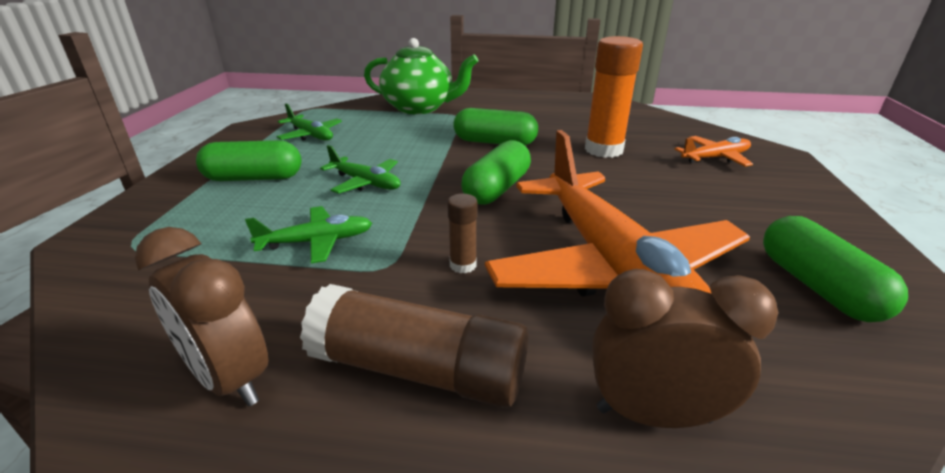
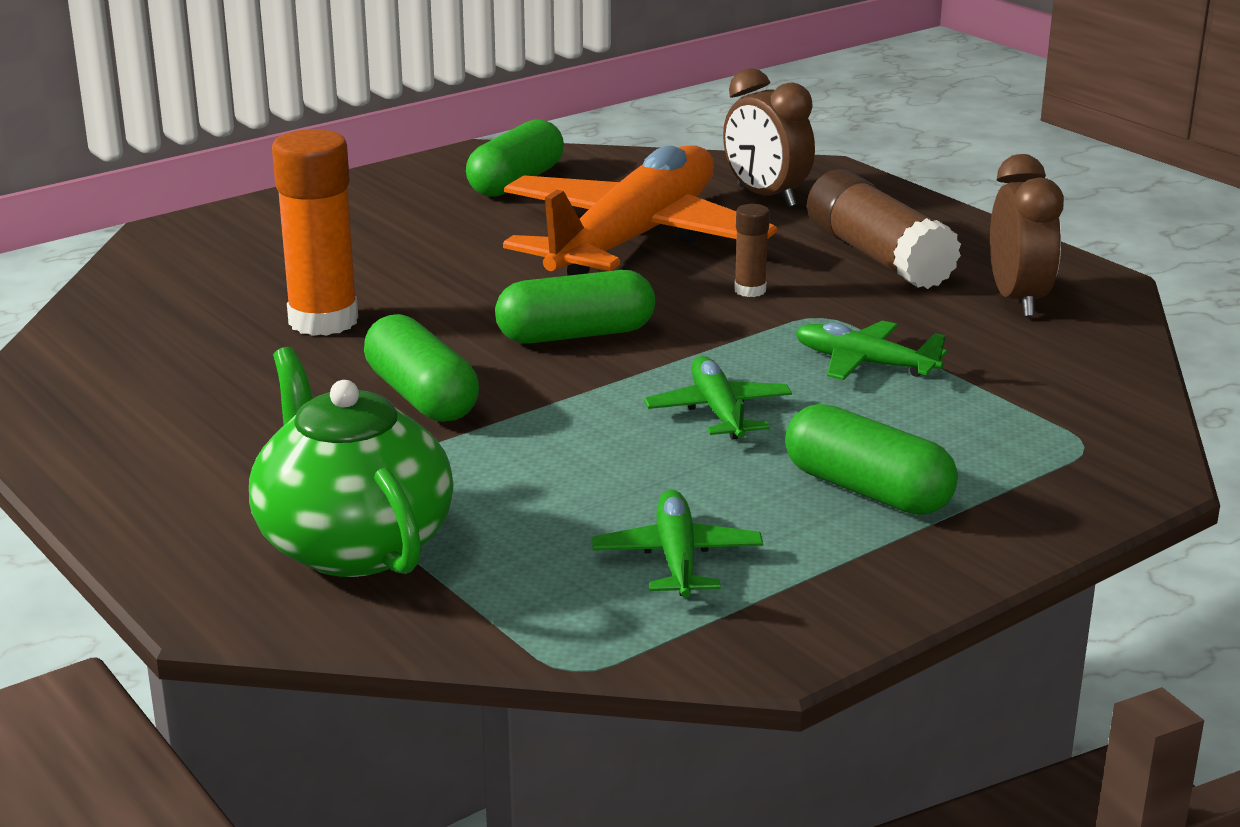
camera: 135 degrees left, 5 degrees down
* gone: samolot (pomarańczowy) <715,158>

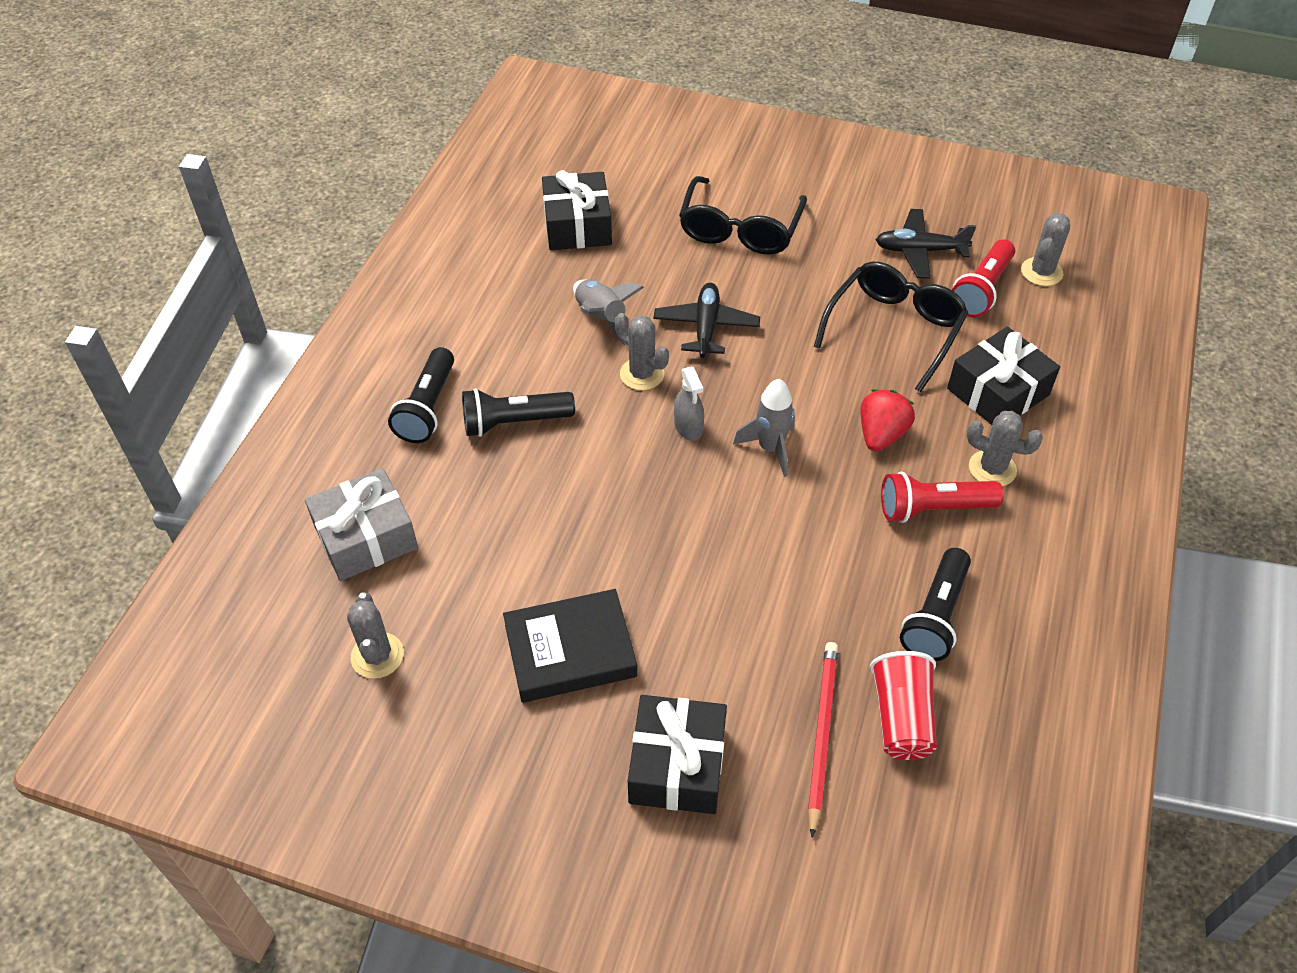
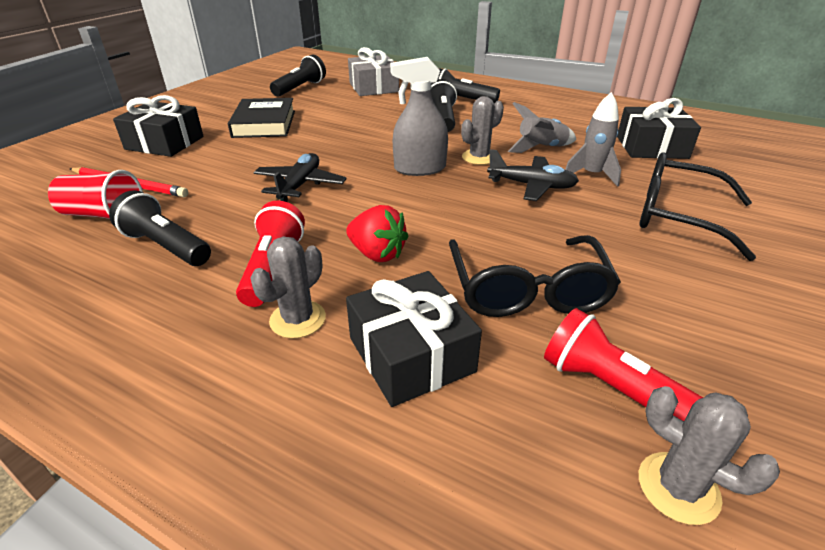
camera: 100 degrees right, 15 degrees down
* shifted: samolot (czarny) <920,251> to <300,185>
* swapped: kaktus (szary) <377,656> to latarka (czarny) <300,88>
* scaled: spryskiwacz (szary) <688,427> = <420,169> x1.63
* rotated: okulary (czarny) <894,330> = <527,289> 45 degrees clockwise
* shifted: rakieta (szary) <770,448> to <591,175>

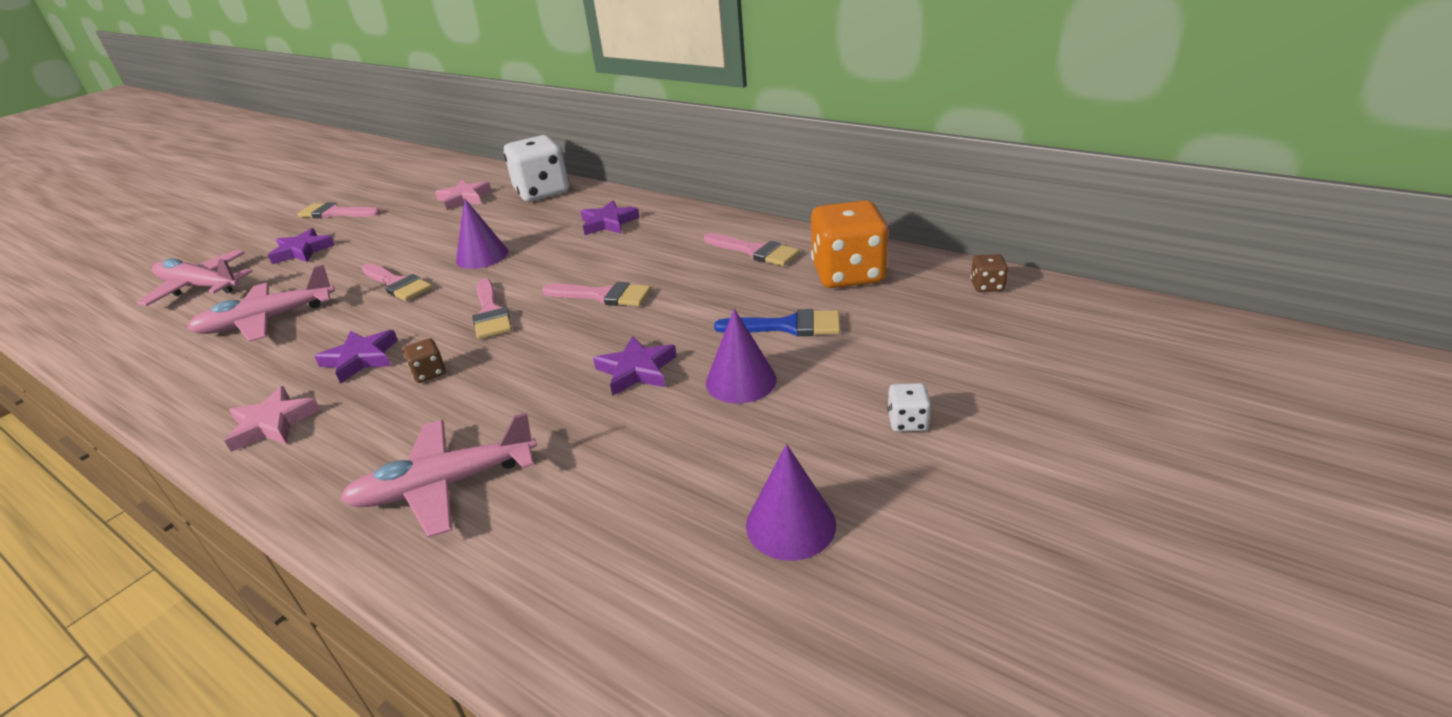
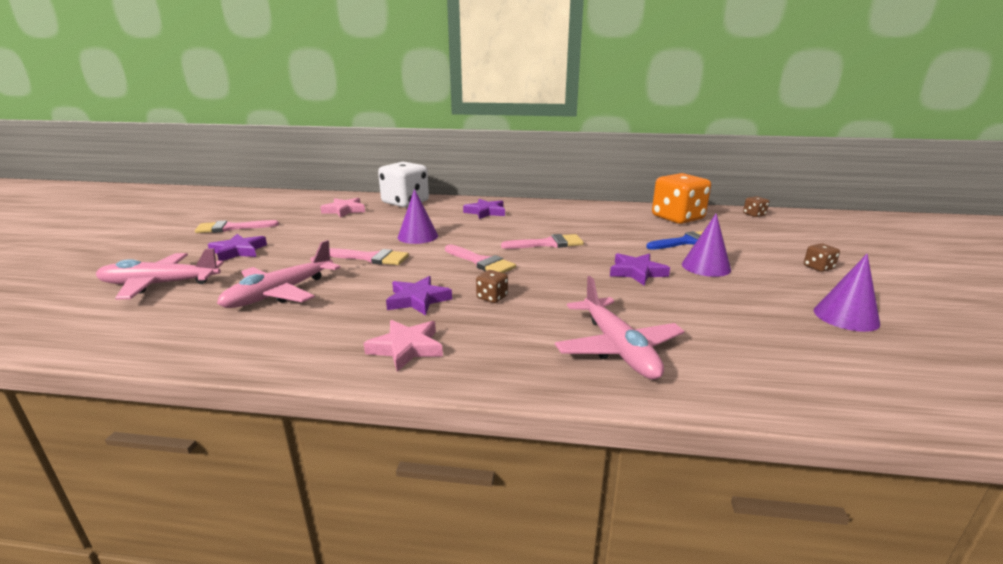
camera: 30 degrees left, 10 degrees down
* rotated: samolot (różowy) <446,485> = <617,348> 60 degrees counterclockwise
* repainted: kostka do gry (biały) <907,422> to kostka do gry (brązowy) <818,267>
* gone: pędzel (różowy) <755,251>

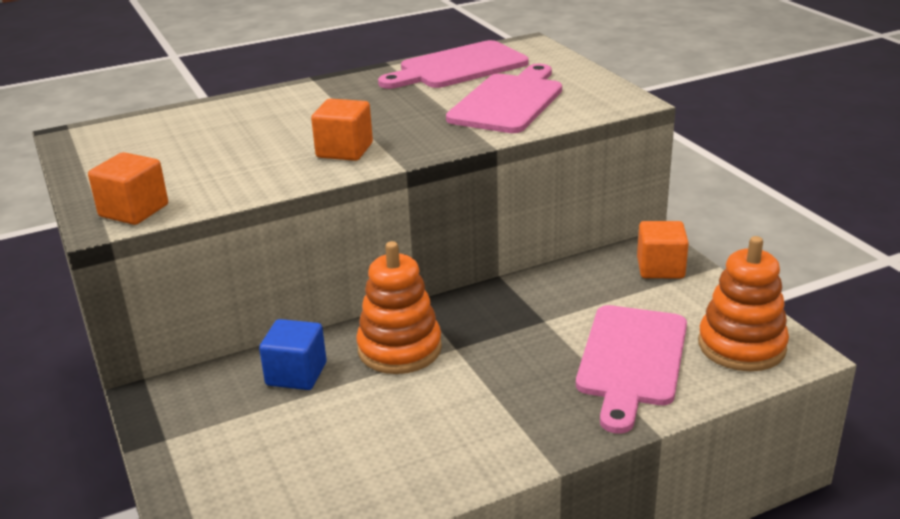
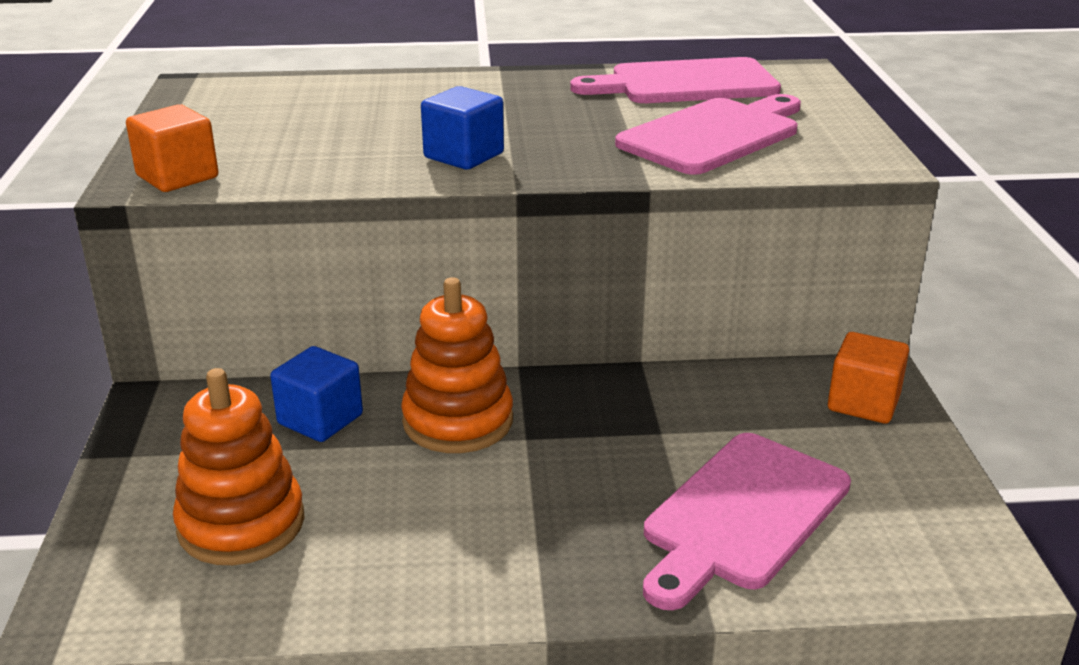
camera: 20 degrees right, 0 degrees up
* shifted: zabawka nakładanka (pomarańczowy) <741,346> to <241,524>
* repainted: sześcian (pomarańczowy) <344,150> to sześcian (niebieski) <463,156>

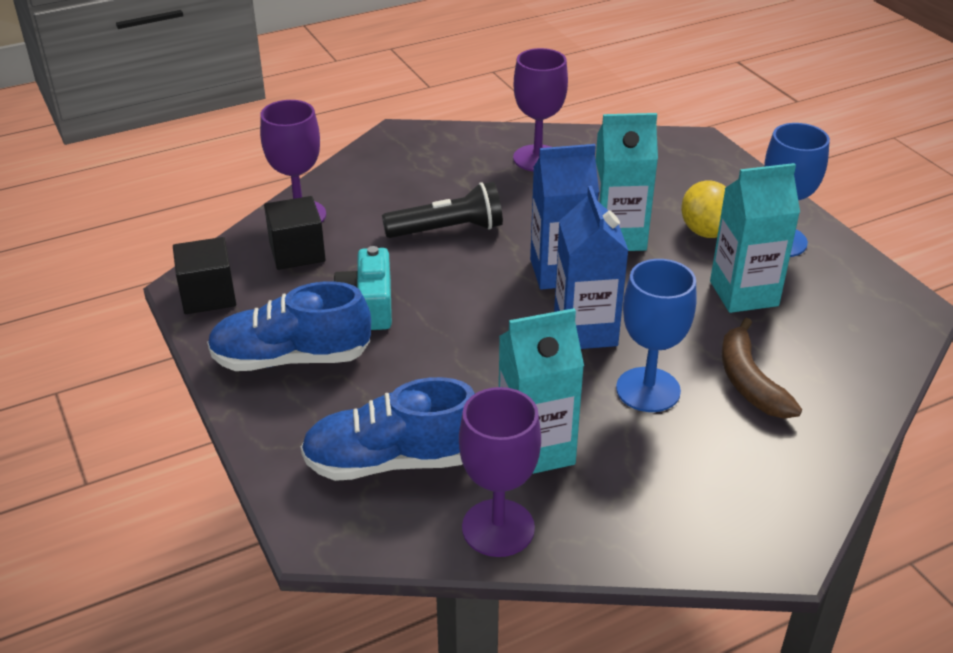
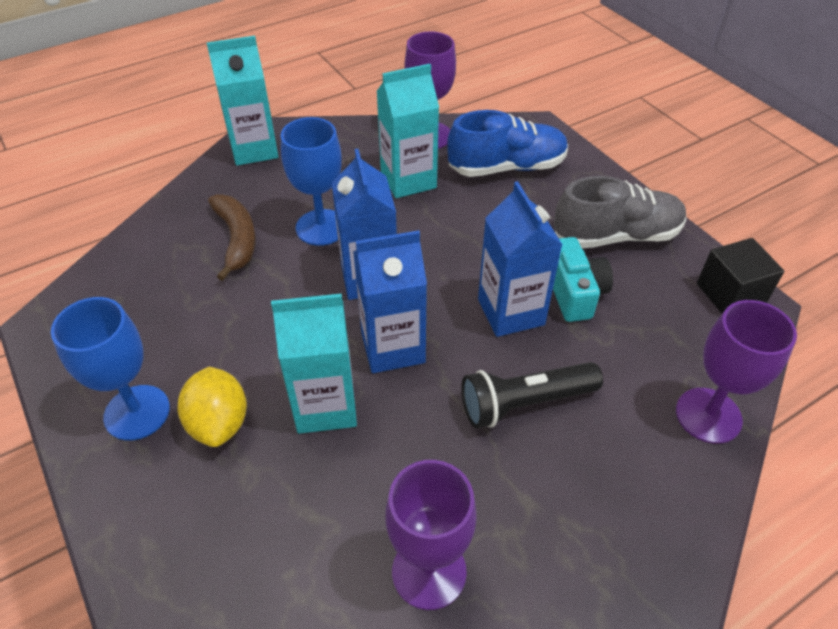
camera: 175 degrees right, 10 degrees up
* shifted: karton mleka (turkusowy) <744,293> to <254,149>
* new: karton mleka (niebieski) <511,312>
* repainted: but (niebieski) <291,358> to but (szary) <616,236>
* gone: sześcian (czarny) <297,252>

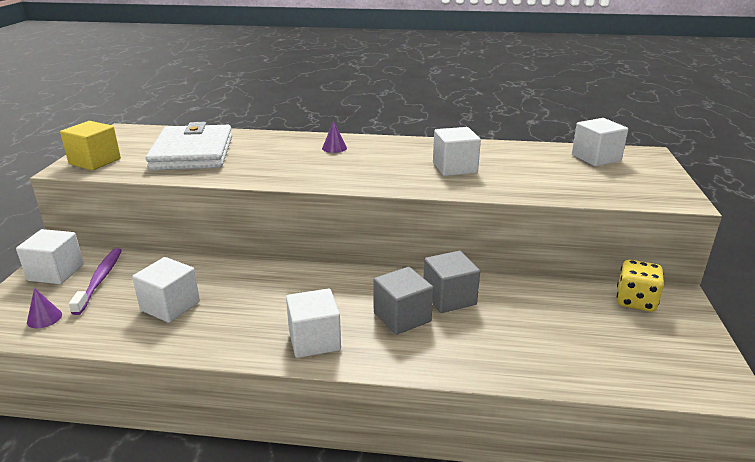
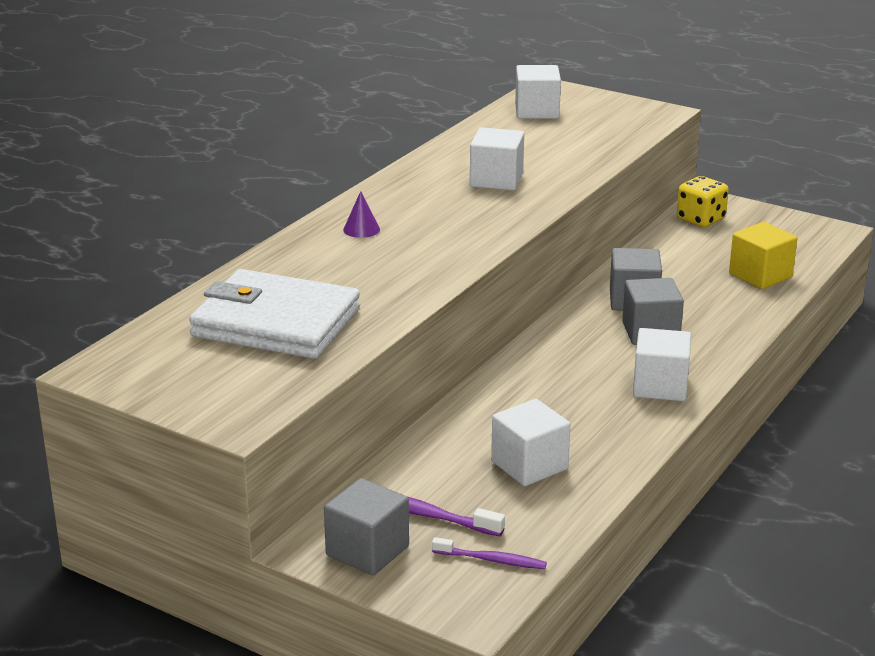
camera: 65 degrees left, 0 degrees up
* repainted: sześcian (biały) <56,272> to sześcian (szary) <367,551>
* swapped: stożek (fioletowy) <44,318> to szczoteczka do zębów (fioletowy) <491,560>
* shifted: sześcian (żółty) <95,161> to <760,275>

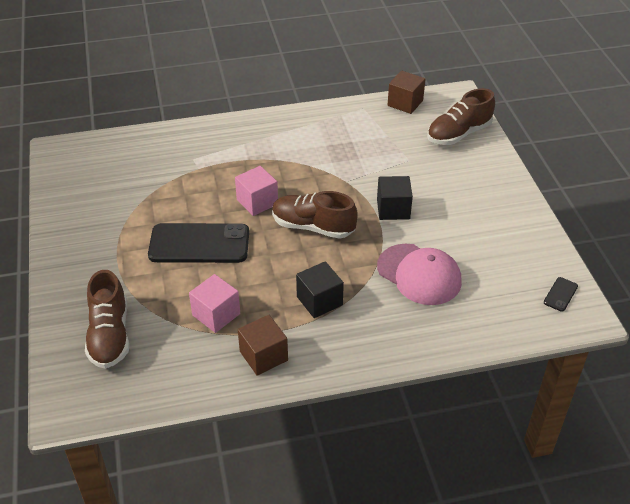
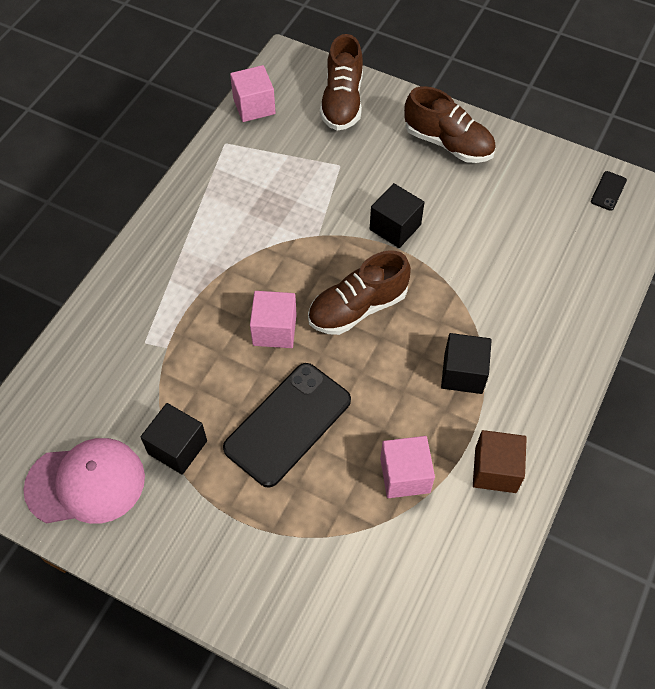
camera: 50 degrees left, 15 degrees up
* shifted: czapka (różowy) <419,274> to <86,483>
* new: sześcian (czarny) <177,447>
* repainted: sześcian (brązowy) <405,103> to sześcian (różowy) <254,106>
* shifted: but (brązowy) <110,335> to <448,143>
* rotated: telefon (czarny) <560,294> = <608,191> 45 degrees clockwise

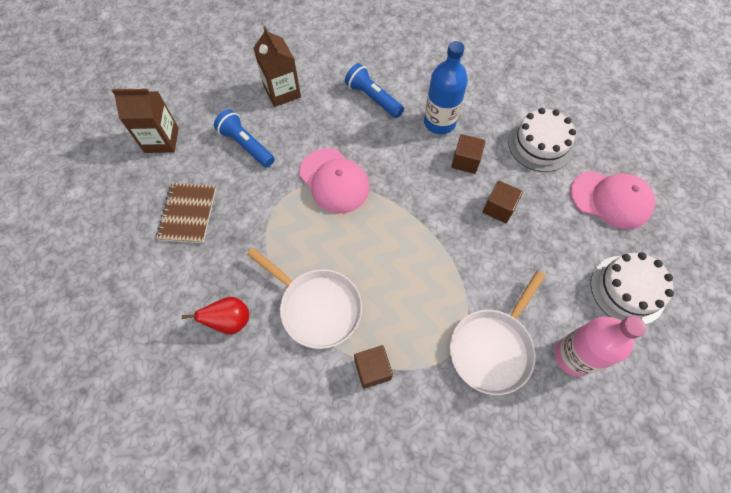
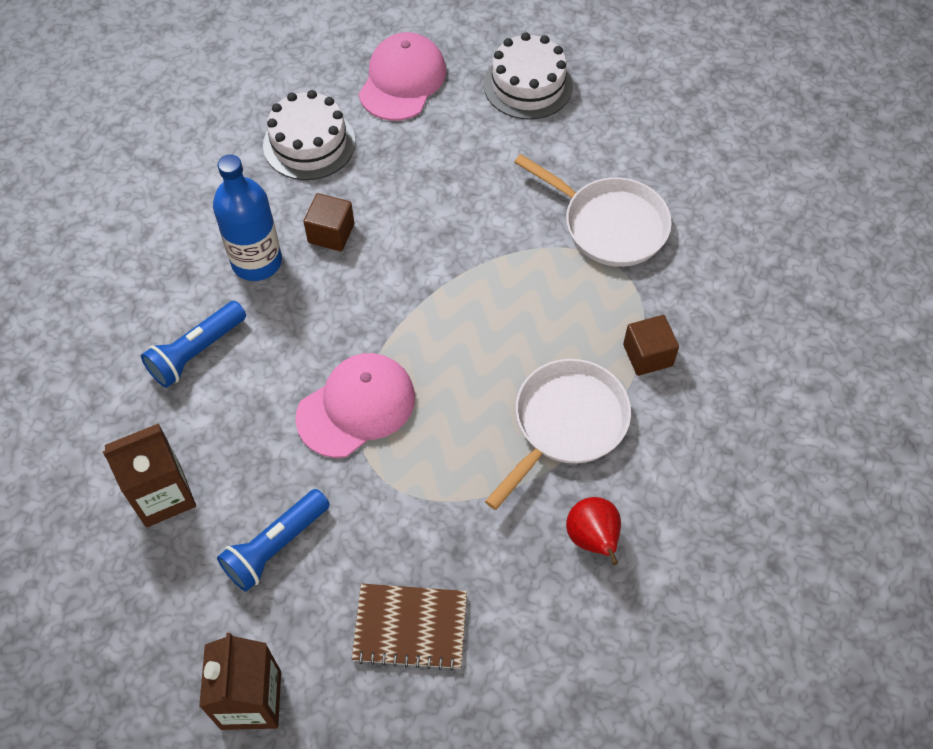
camera: 90 degrees left, 5 degrees down
* gone: sześcian (brązowy) <498,208>
* gone: butelka (różowy) <573,356>

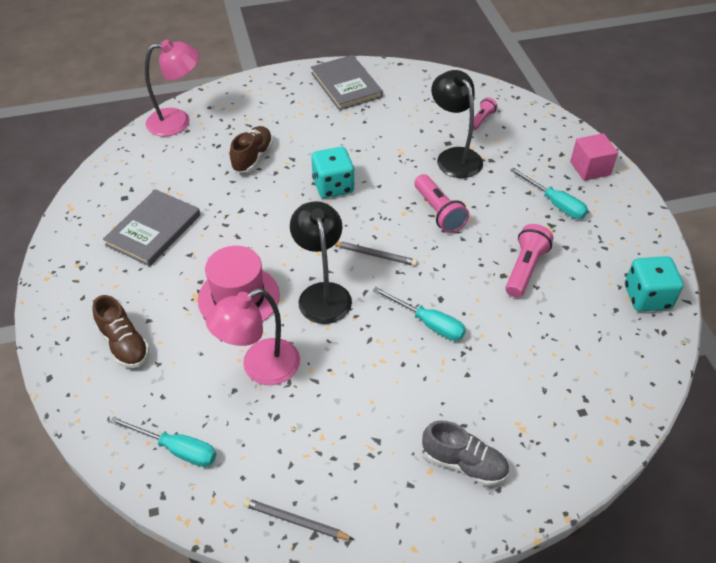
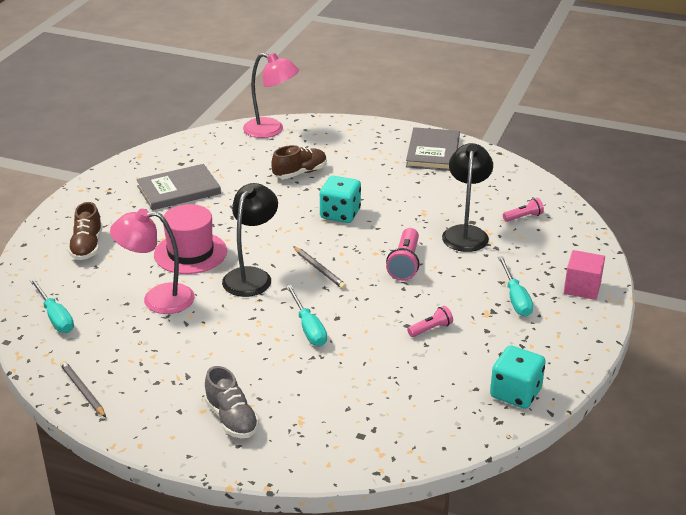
camera: 35 degrees right, 15 degrees down
* scaled: latarka (różowy) <525,269> = <431,329> x0.59

